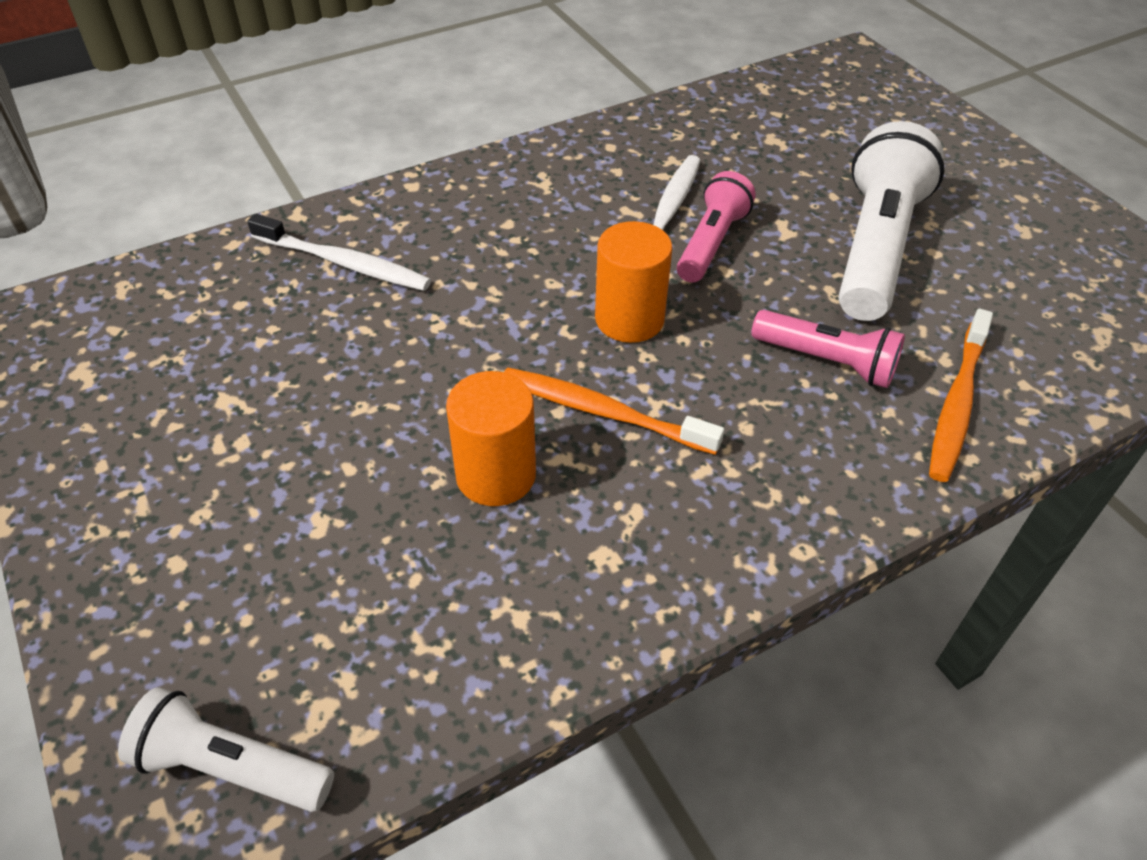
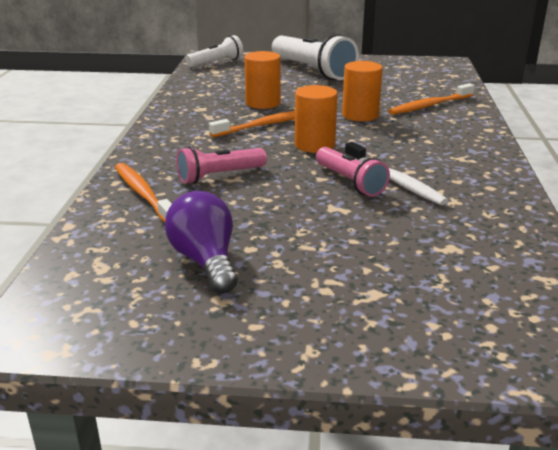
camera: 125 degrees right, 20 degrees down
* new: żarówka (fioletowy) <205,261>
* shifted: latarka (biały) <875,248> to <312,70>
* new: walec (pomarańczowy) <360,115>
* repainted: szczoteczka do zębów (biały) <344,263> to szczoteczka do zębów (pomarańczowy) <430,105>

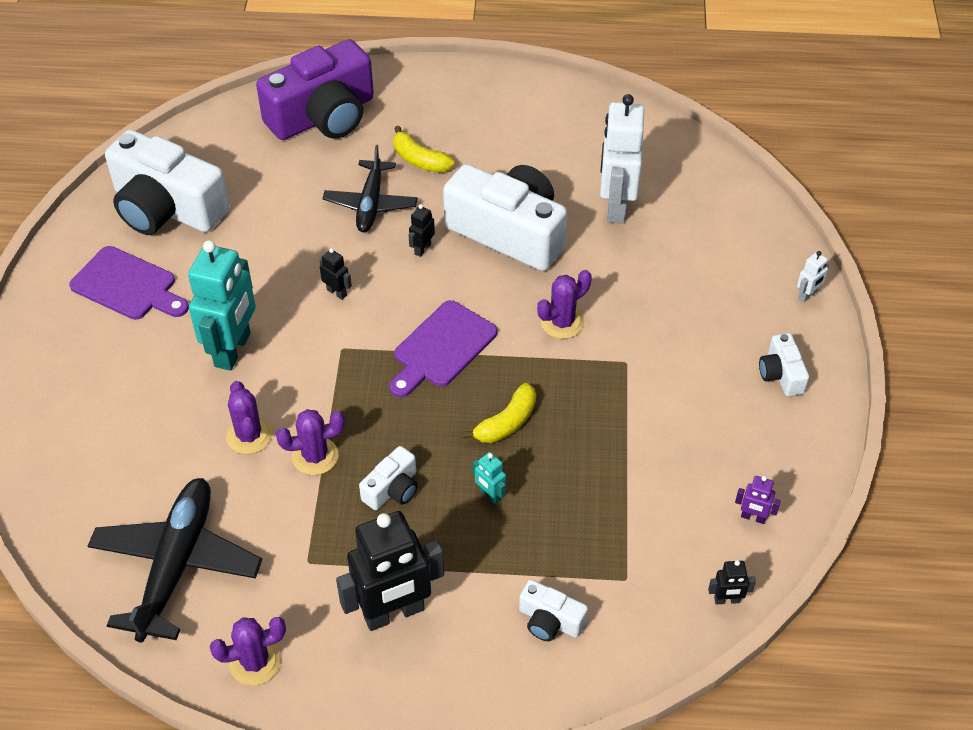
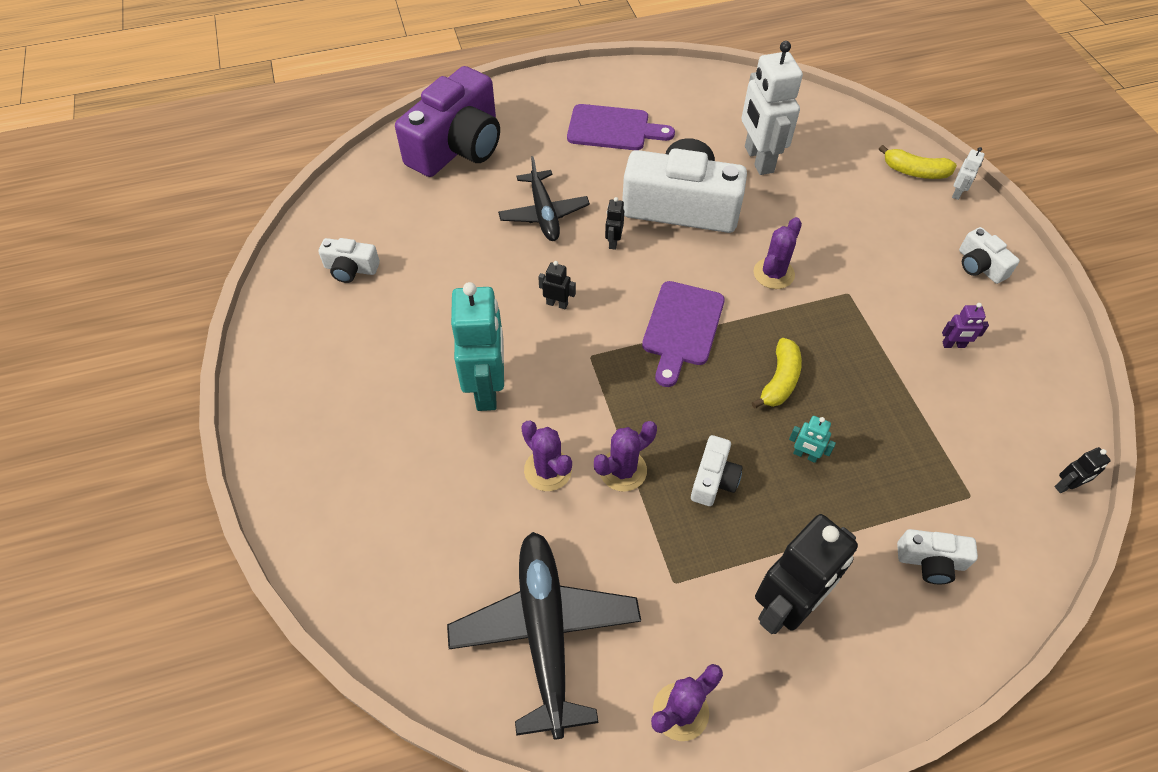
camera: 20 degrees left, 5 degrees up
* scaled: aparat fotograficzny (biały) <167,208> = <351,269> x0.45
* shifted: deska do krojenia (fioletowy) <127,286> to <613,129>
* shifted: banan (żółty) <419,160> to <915,172>
* shifted: robot (fioletowy) <753,517> to <953,345>

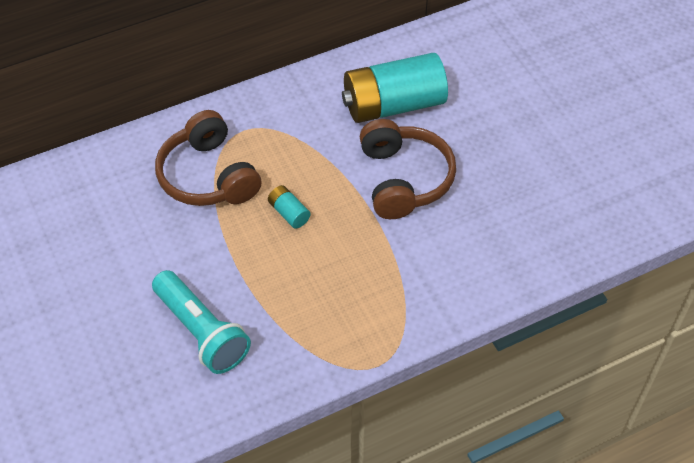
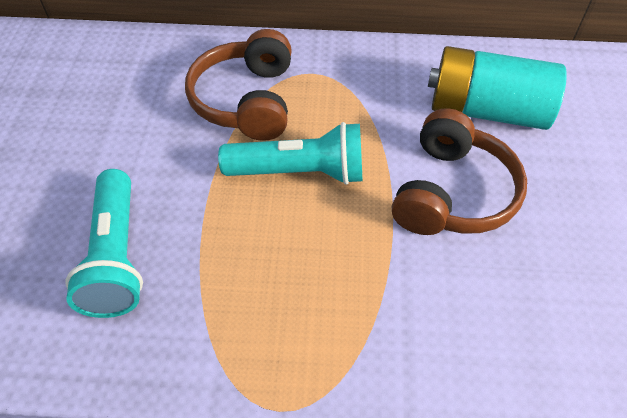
camera: 30 degrees right, 0 degrees up
* swapped: bateria (turkusowy) <289,213> to latarka (turkusowy) <300,172>

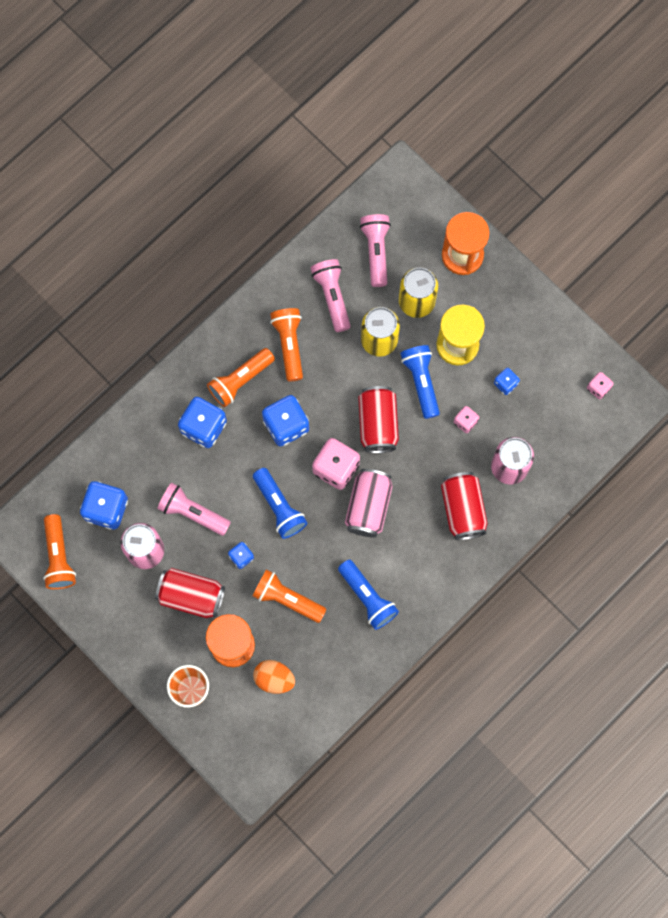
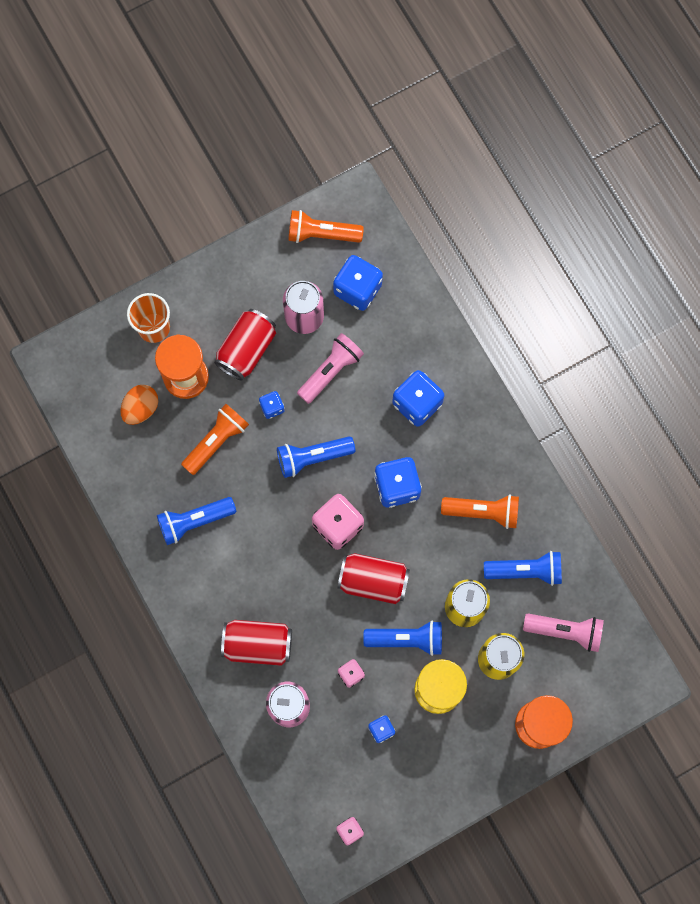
camera: 105 degrees right, 0 degrees up
* repainted: latarka (różowy) <332,296> to latarka (niebieski) <525,571>
* gone: latarka (pomarańczowy) <240,380>
* gone: puszka (różowy) <368,507>

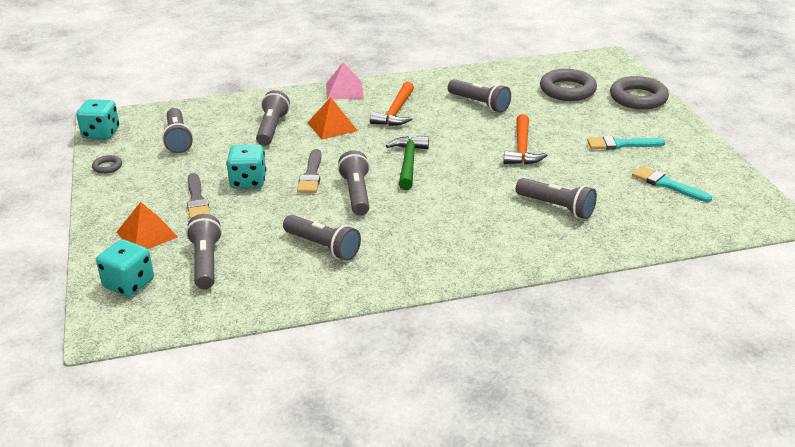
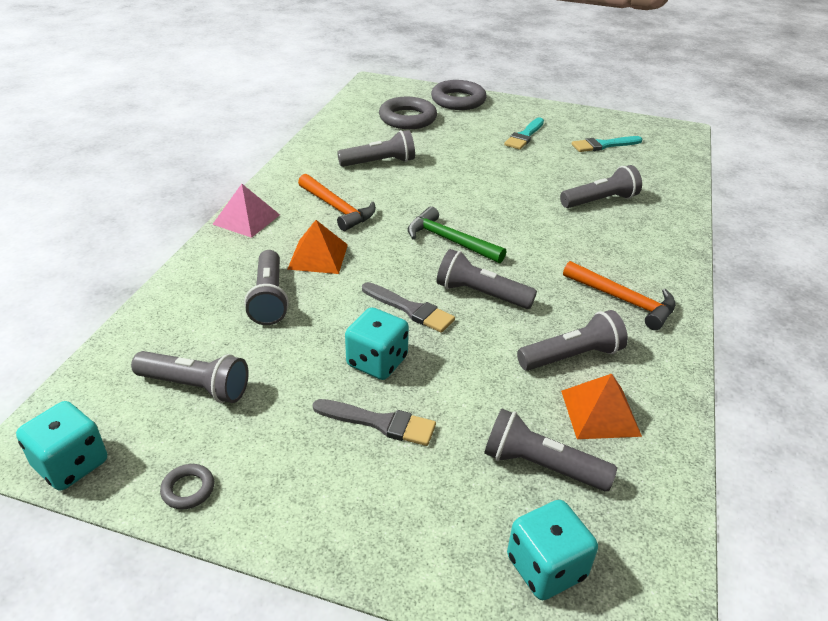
camera: 60 degrees left, 5 degrees up
* rotated: latarka (szary) <272,128> = <269,298> 135 degrees counterclockwise
* shifted: piramida (pomarańczowy) <147,234> to <600,412>
* shifted: młotek (pomarańczowy) <522,148> to <623,300>

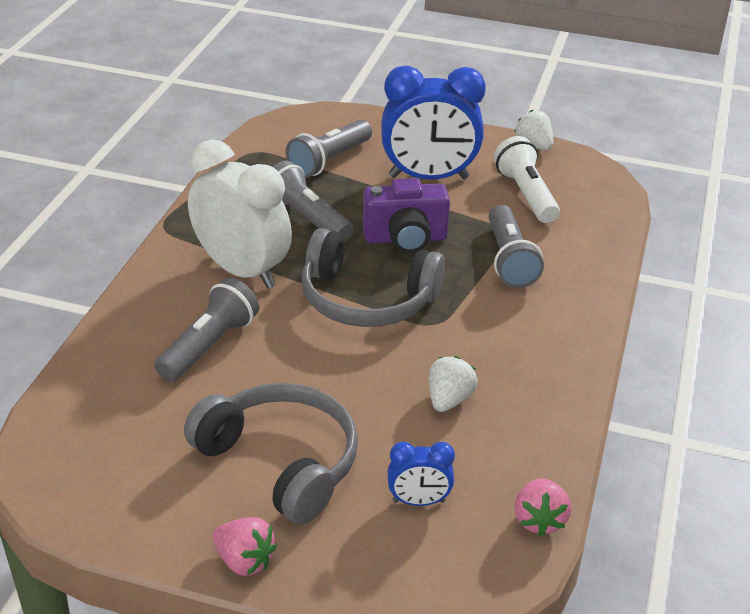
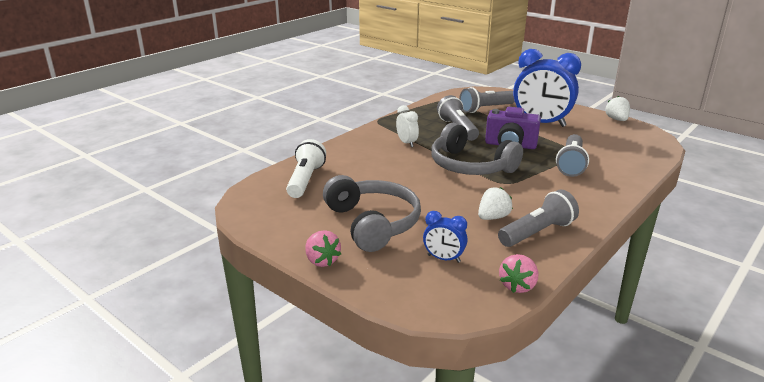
camera: 25 degrees right, 10 degrees down
* shifted: latarka (biały) <526,194> to <305,180>
* scaled: budzik (biały) <242,271> = <407,143> x0.47
* shifted: latarka (szary) <209,345> to <537,232>

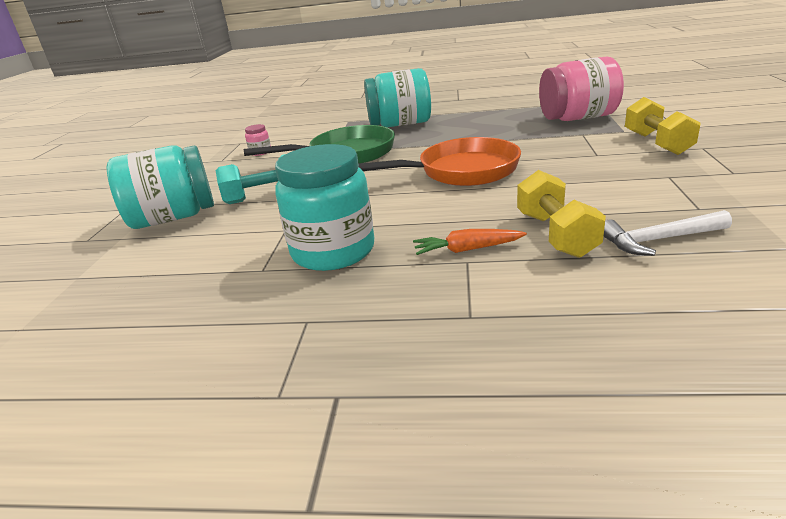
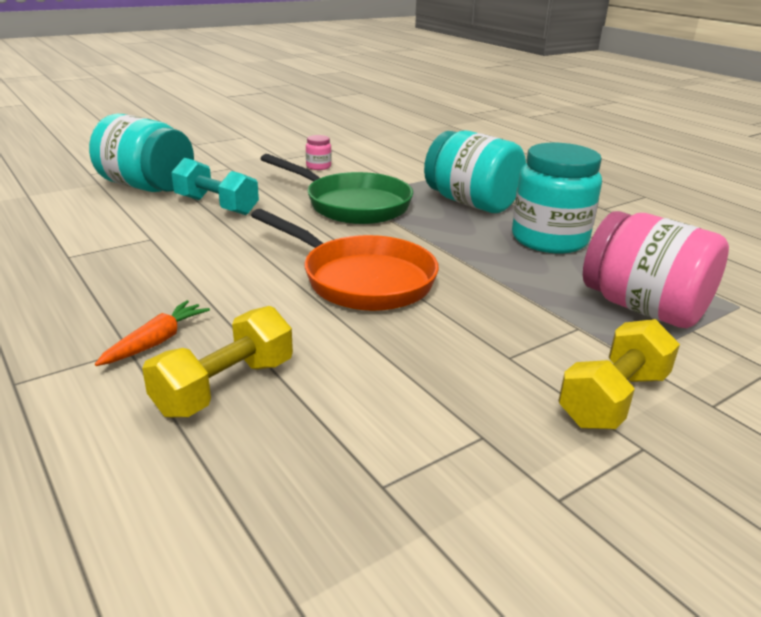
camera: 45 degrees right, 0 degrees up
* rotated: marchewka (pomarańczowy) <467,249> = <156,342> 75 degrees clockwise
* shifted: słoik (turkusowy) <333,251> to <549,239>
* gone: młotek (biały) <659,240>

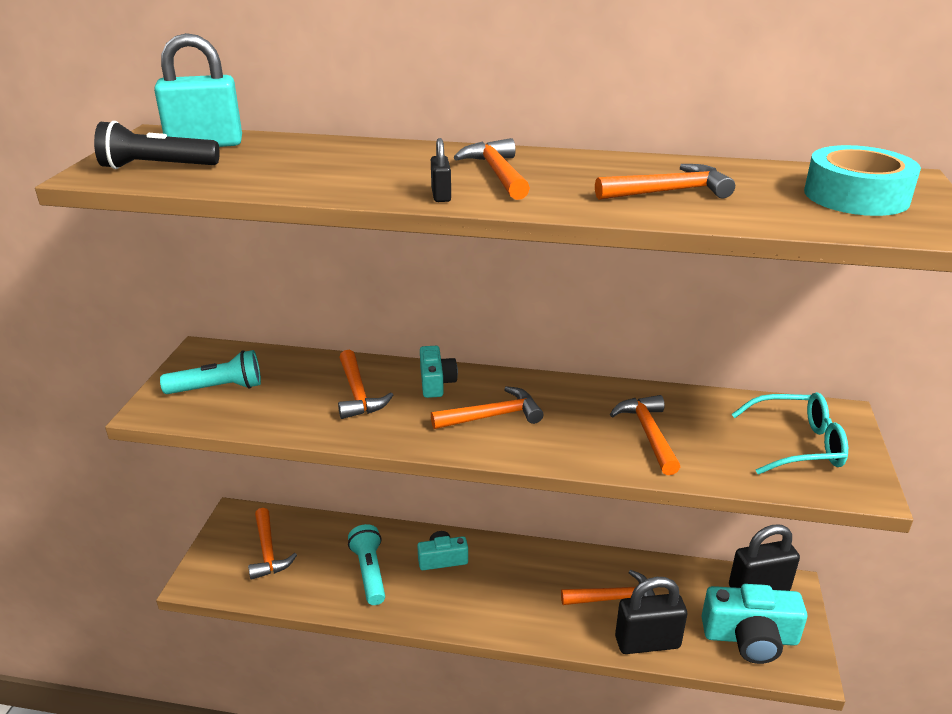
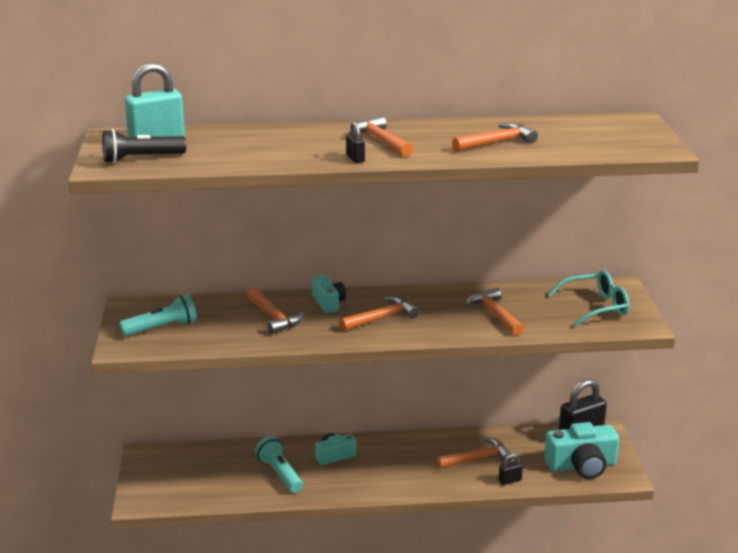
camera: 15 degrees left, 5 degrees down
* scaled: kłódka (czarny) <647,642> = <510,480> x0.47
* gone: młotek (pomarańczowy) <268,551>
* gone: taśma klejąca (turkusowy) <856,196>

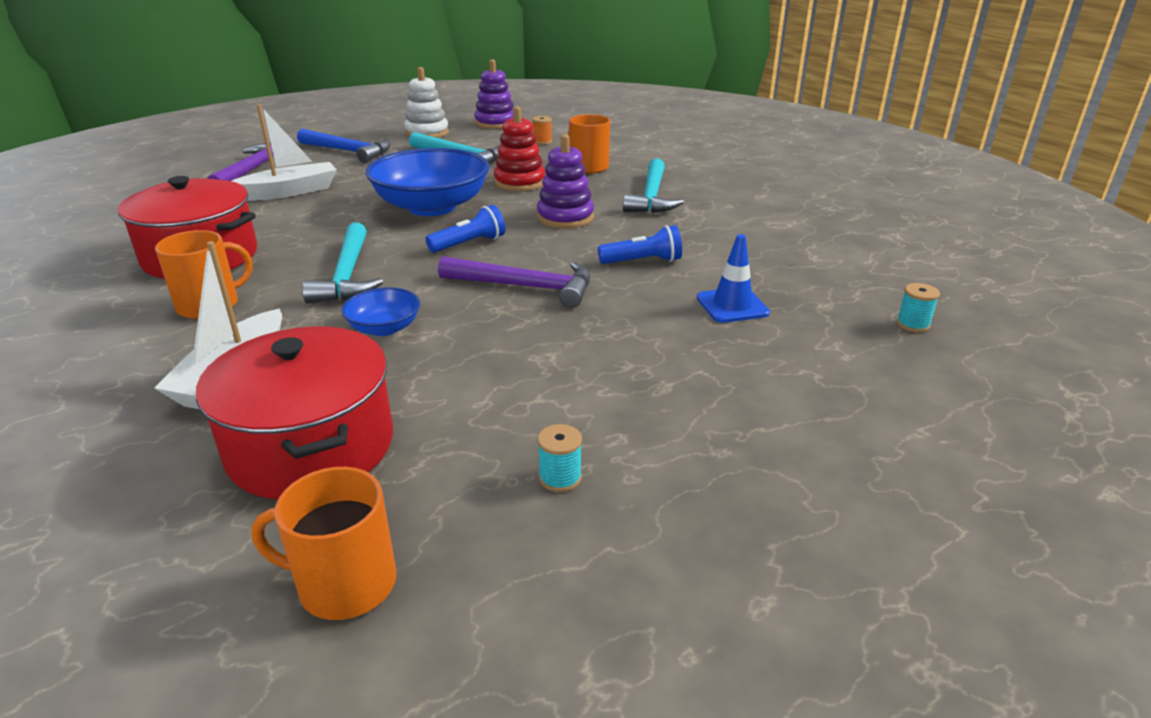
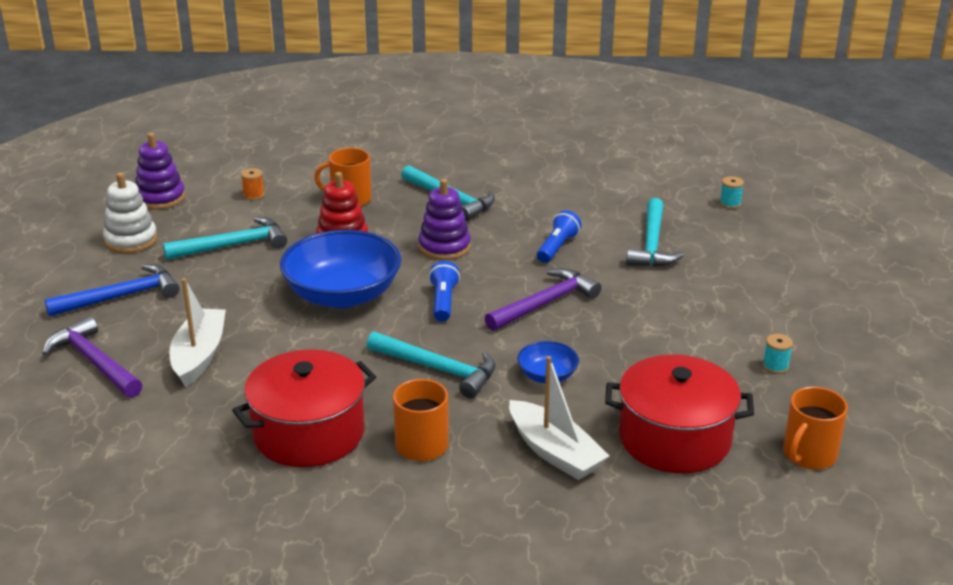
camera: 55 degrees left, 0 degrees up
* swapped: pachołek (niebieski) <732,305> to młotek (turkusowy) <652,244>

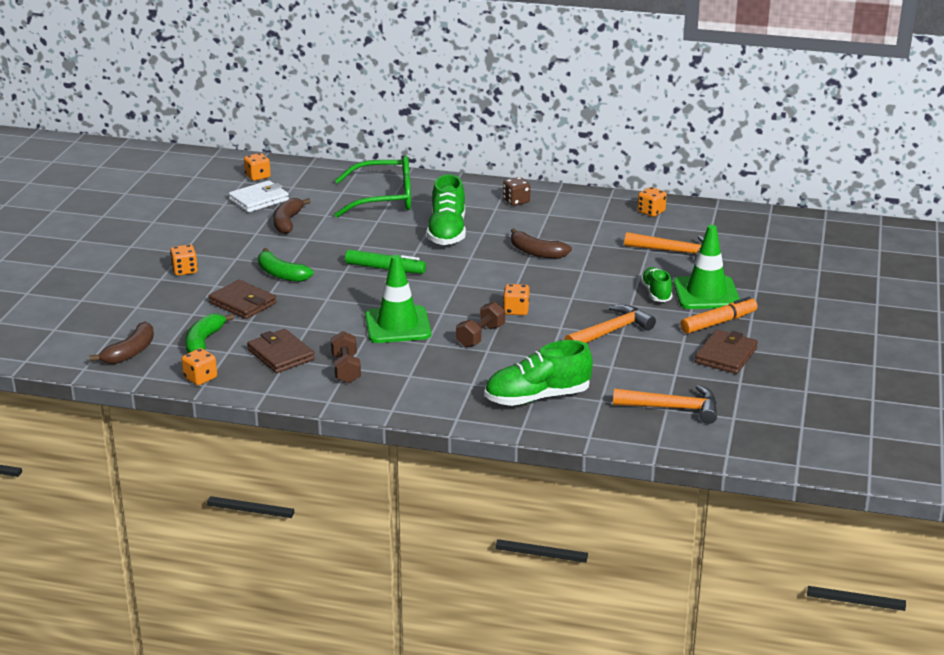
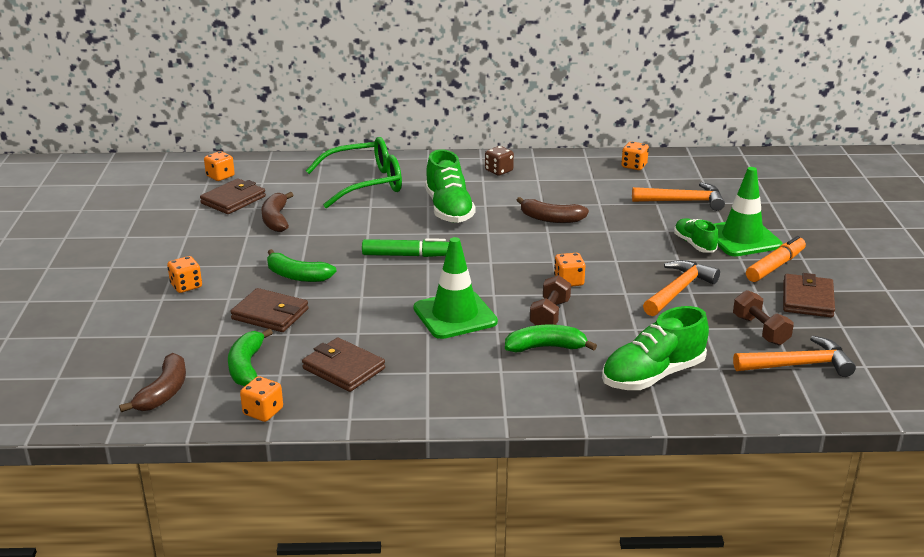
camera: 15 degrees left, 0 degrees up
* repainted: portfel (biały) <259,200> to portfel (brązowy) <233,200>
* new: banan (zielony) <545,347>
* shifted: hantel (brązowy) <346,369> to <760,330>

